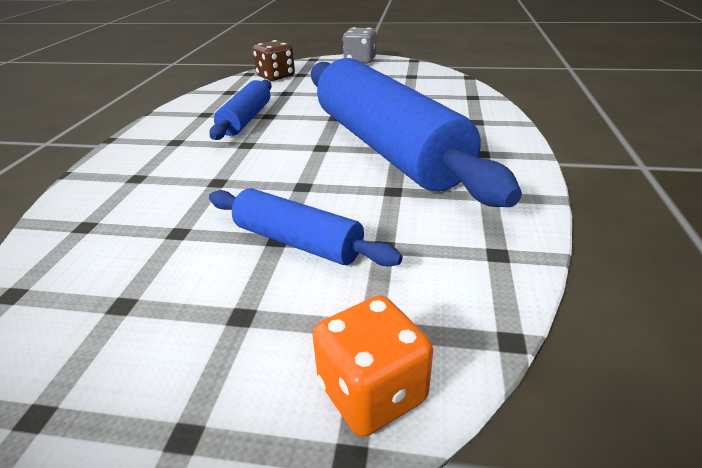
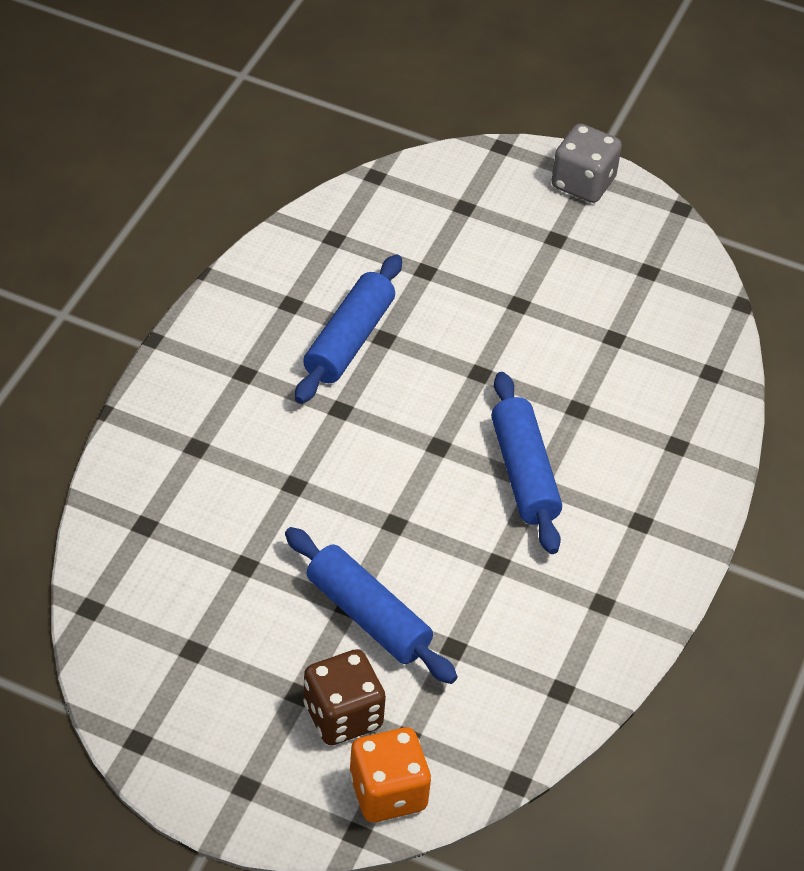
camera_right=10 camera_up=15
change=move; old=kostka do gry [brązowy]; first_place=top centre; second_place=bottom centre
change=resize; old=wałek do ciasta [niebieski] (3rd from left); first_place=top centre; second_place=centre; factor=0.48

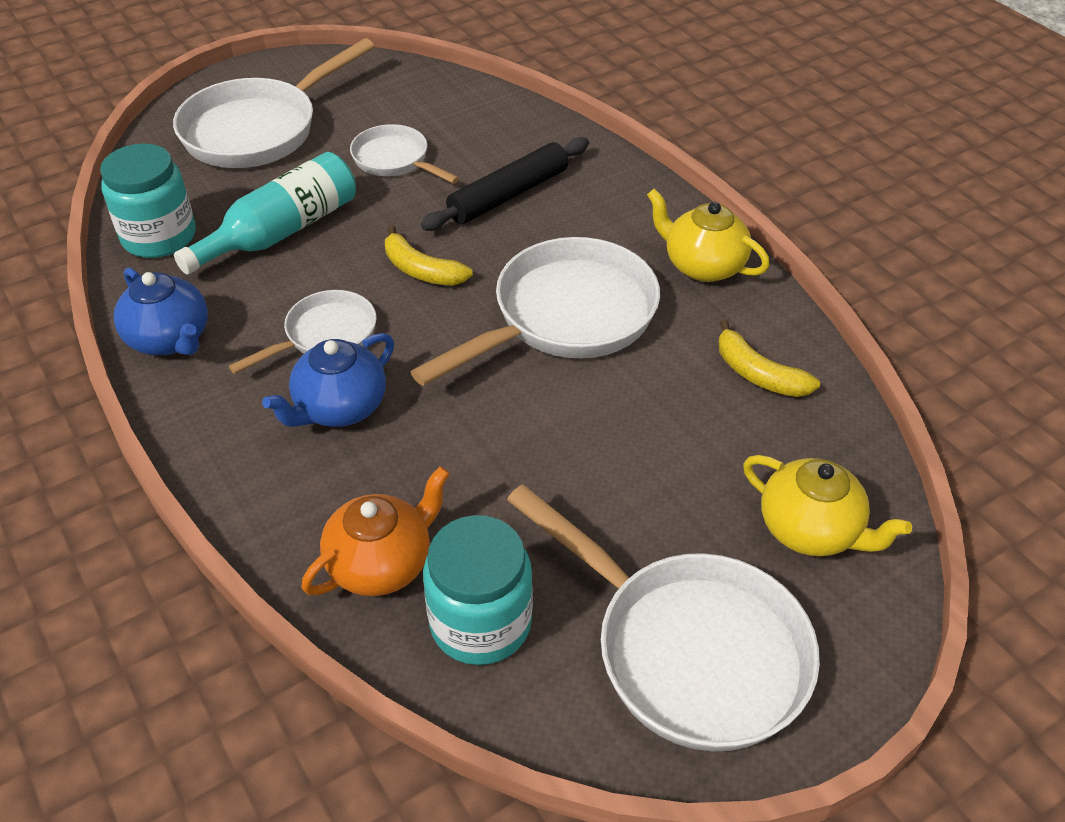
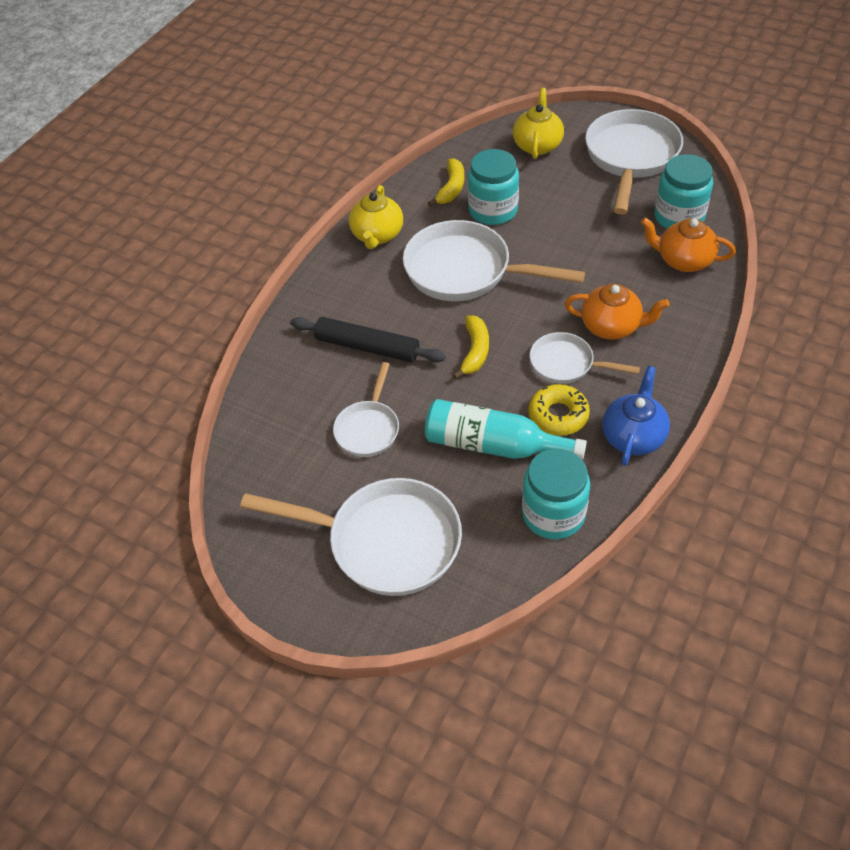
camera_right=-115 camera_up=5
change=insert; new=słoik [turkusowy] (1st from left); second_place=top centre
change=insert; new=donut [żółty]; second_place=centre
change=recolor; old=imbryk [niebieski] (2nd from left); new=imbryk [pomarańczowy] (1st from left); first_place=middle left; second_place=middle right

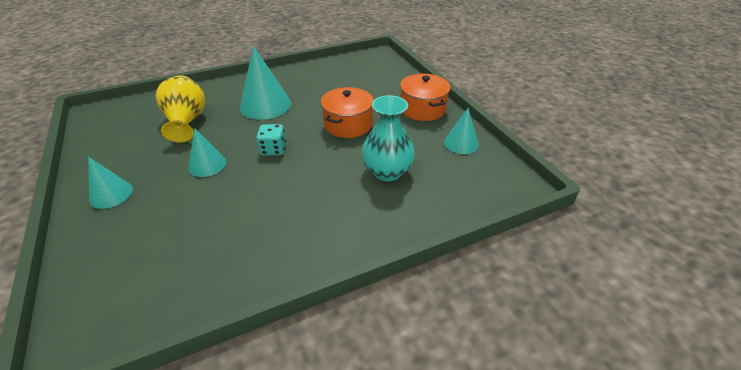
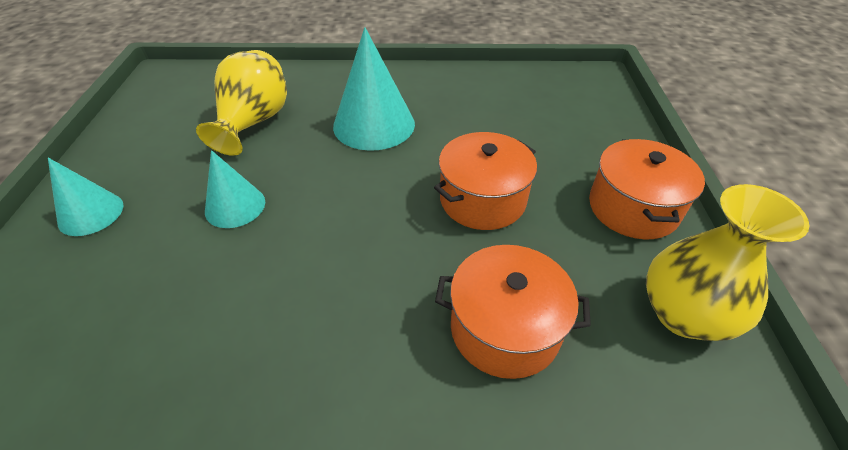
camera_right=25 camera_up=5
change=replace; old=wazon [turkusowy]; new=garnek [pomarańczowy] (2nd from left); first_place=centre; second_place=bottom centre
change=replace; old=stożek [turkusowy] (4th from left); new=wazon [żółty] (2nd from left); first_place=centre; second_place=middle right
change=delete; old=kostka do gry [turkusowy]; first_place=centre

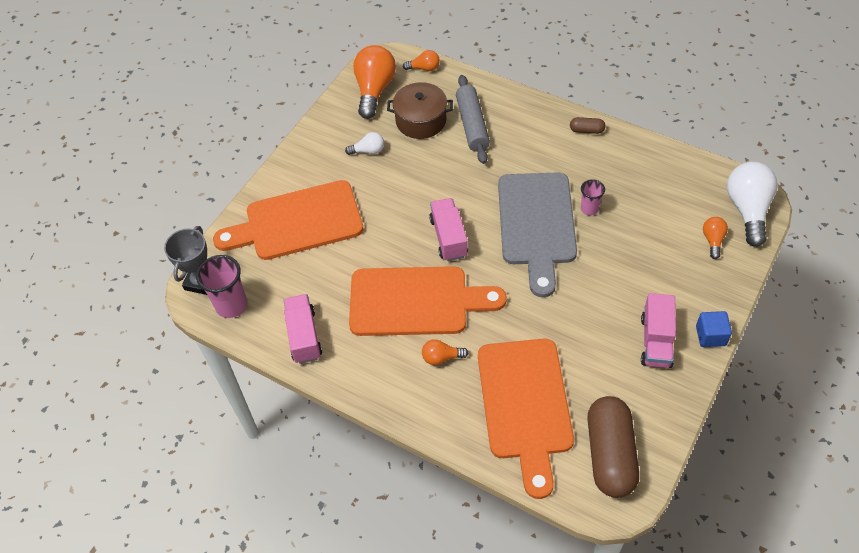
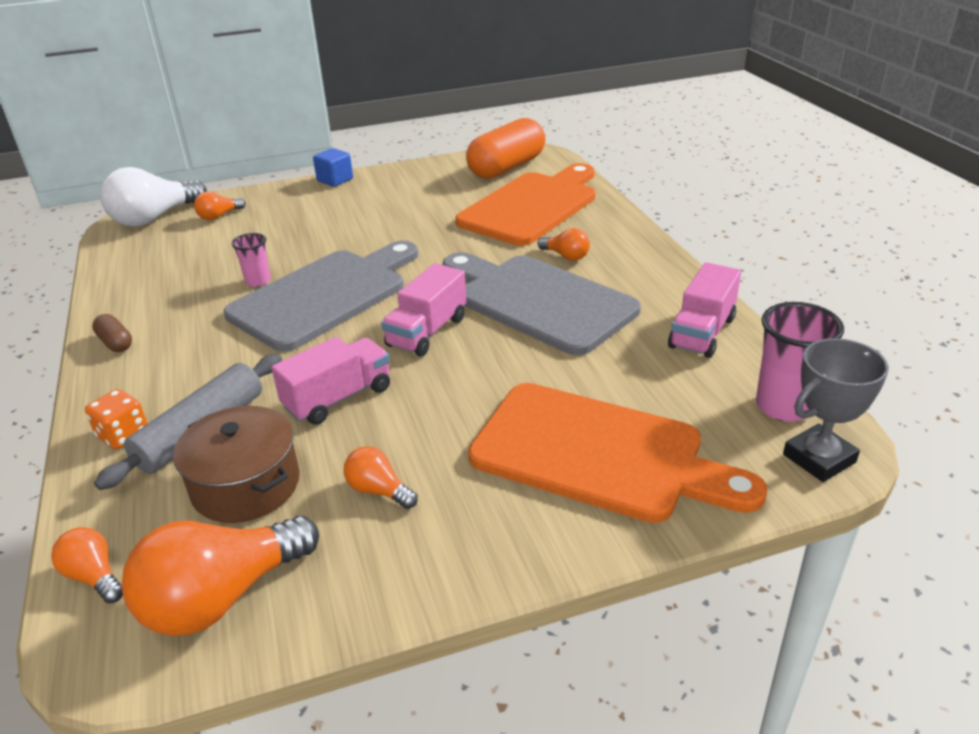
camera_right=-140 camera_up=-20
change=insert; new=kostka do gry [pomarańczowy]; second_place=middle left
change=move; old=ciężarówka [różowy] (3rd from left in the first image); new=ciężarówka [różowy] (1st from left); first_place=middle right; second_place=centre
change=recolor; old=żarówka [biały] (1st from left); new=żarówka [pomarańczowy] (4th from left); first_place=top centre; second_place=centre
change=recolor; old=deska do krojenia [pomarańczowy] (2nd from left); new=deska do krojenia [szary] (2nd from left); first_place=centre; second_place=centre
change=recolor; old=kapsułka [brązowy] (2nd from left); new=kapsułka [pomarańczowy]; first_place=bottom right; second_place=top centre

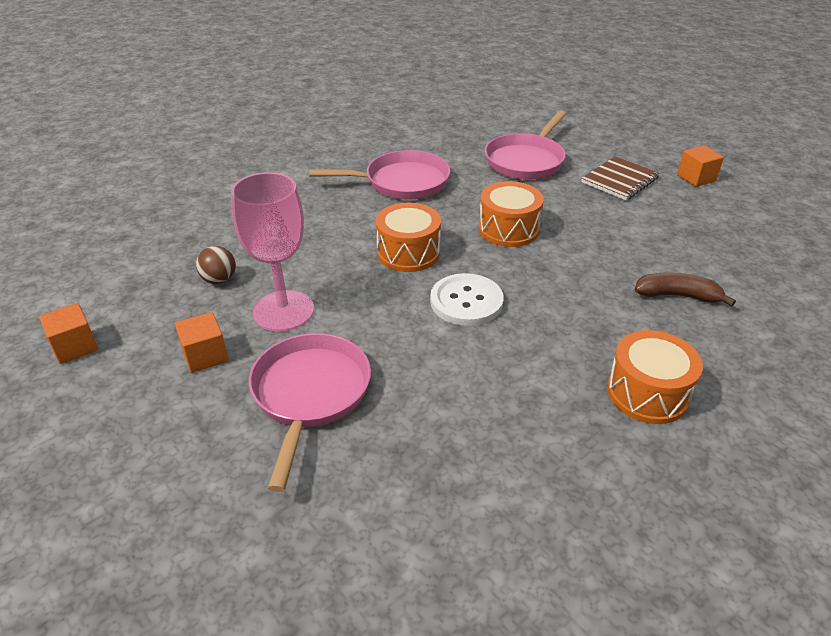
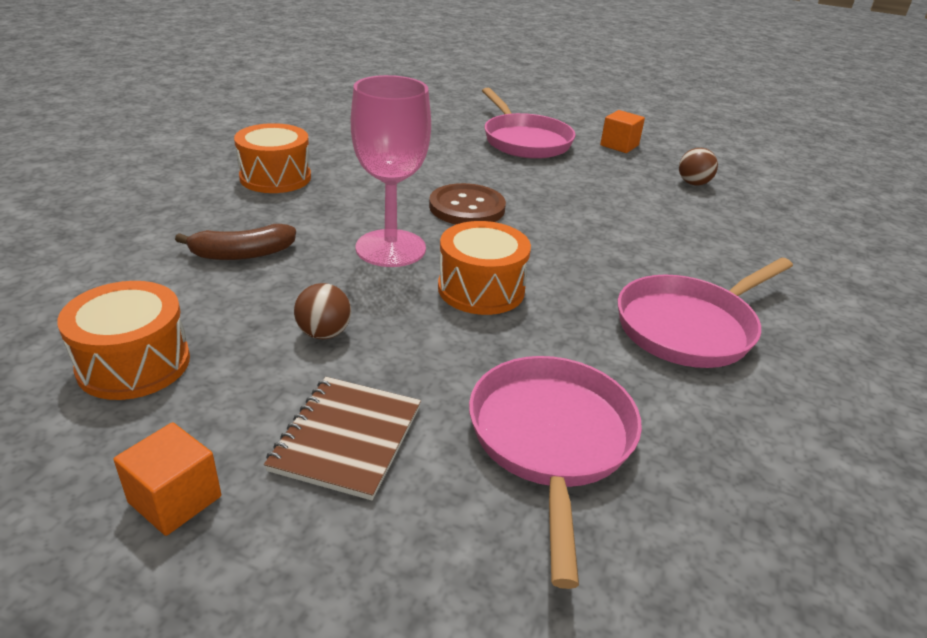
camera_right=150 camera_up=-5
change=move; old=bęben [pomarańczowy] (1st from left); first_place=centre; second_place=middle left
change=insert; new=piłka [brązowy] (1st from left); second_place=centre
change=move; old=kielich [różowy]; first_place=middle left; second_place=top centre
change=recolor; old=guzik [biały]; new=guzik [brązowy]; first_place=centre; second_place=top centre
change=delete; old=sześcian [pomarańczowy] (1st from left); first_place=middle left

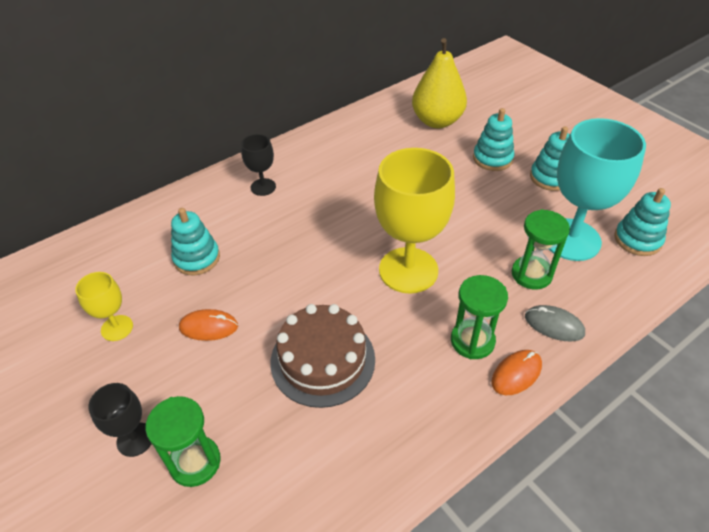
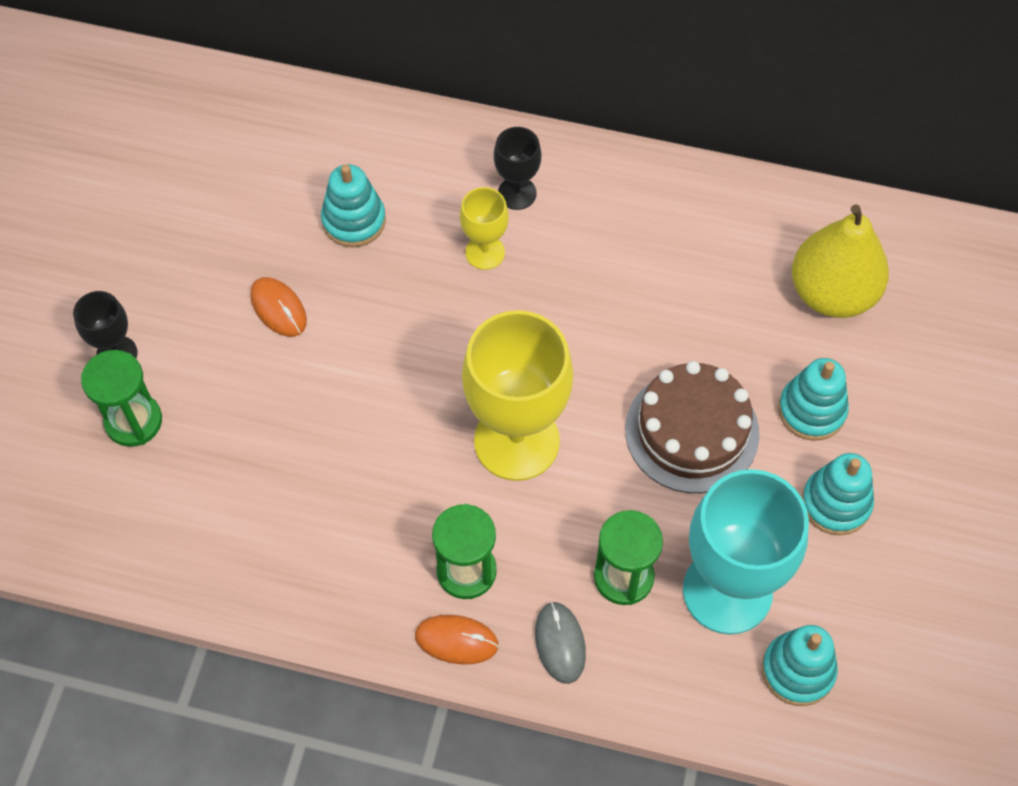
camera_right=50 camera_up=15
change=move; old=kielich [żółty] (1st from left); first_place=middle left; second_place=top centre
change=move; old=tort [brązowy]; first_place=bottom centre; second_place=middle right

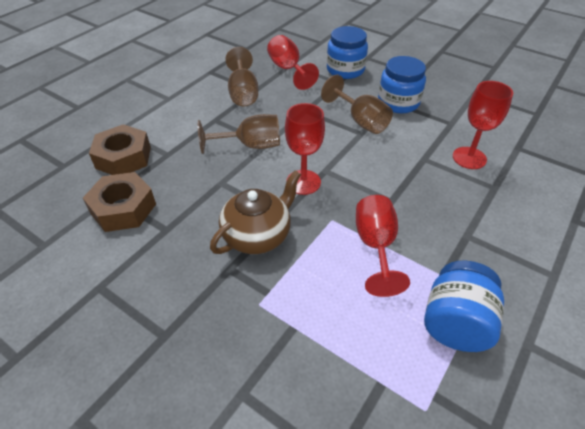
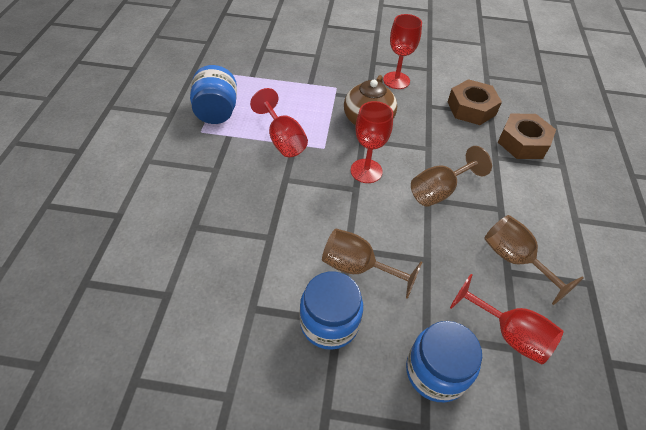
camera_right=150 camera_up=5
change=move; old=kielich [czerwony] (4th from left in the first image); new=kielich [czerwony] (3rd from left); first_place=top right; second_place=top centre

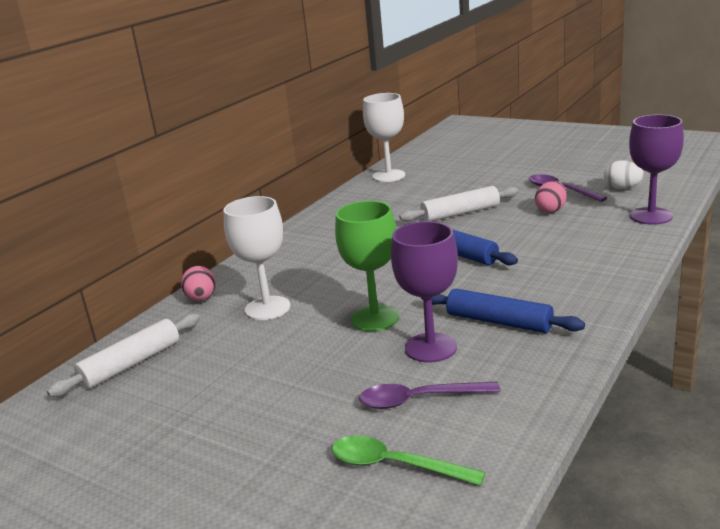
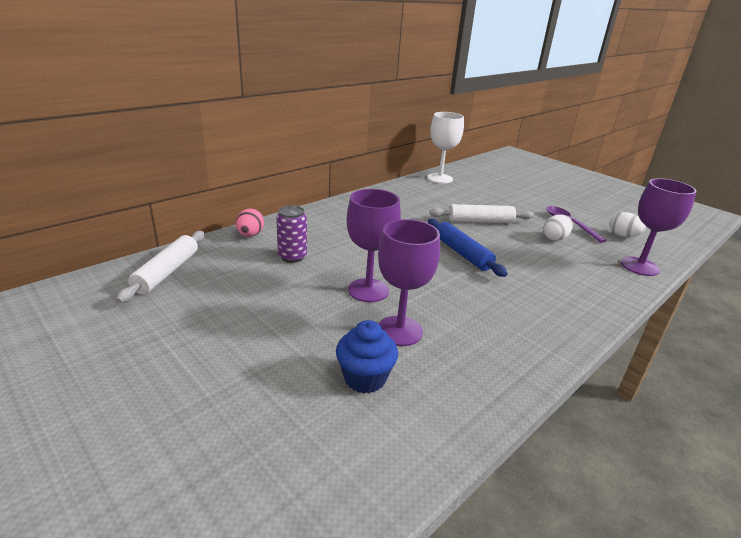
camera_right=10 camera_up=5
change=rotate; old=wałek do ciasta [biały] (1st from left); first_place=bottom left; second_place=middle left; degrees=-45
change=replace; old=kielich [biały] (1st from left); new=puszka [fioletowy]; first_place=centre; second_place=centre
change=replace; old=łyżka [fioletowy] (1st from left); new=muffinka [niebieski]; first_place=bottom centre; second_place=centre
change=recolor; old=kielich [zielony]; new=kielich [fioletowy] (1st from left); first_place=centre; second_place=centre
change=recolor; old=jajko [różowy] (2nd from left); new=jajko [biały] (1st from left); first_place=middle right; second_place=middle right
change=delete; old=łyżka [zielony]; first_place=bottom centre
change=delete; old=wałek do ciasta [niebieski] (2nd from left); first_place=middle right

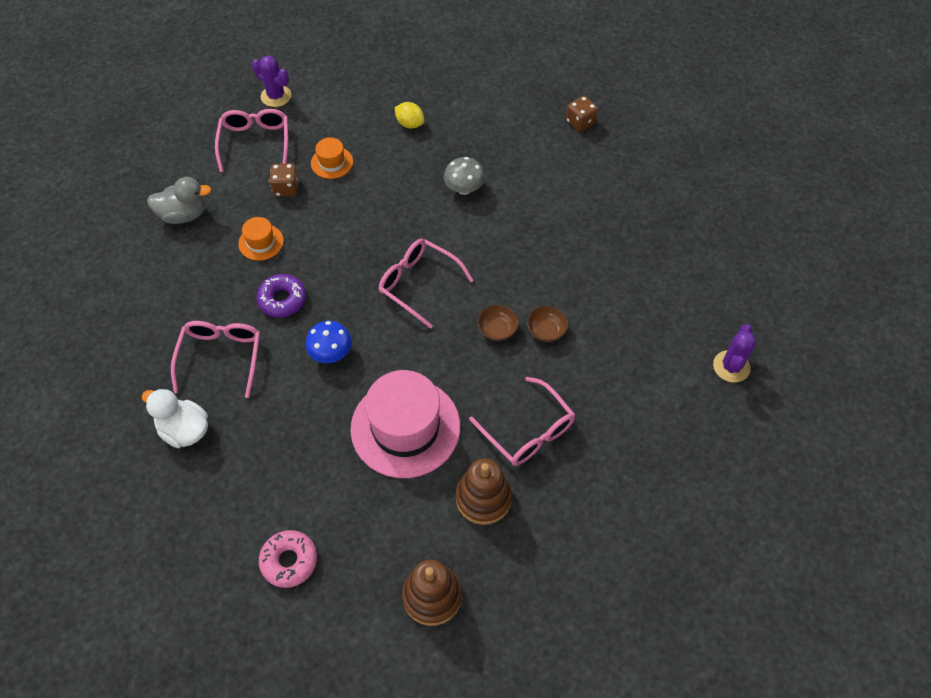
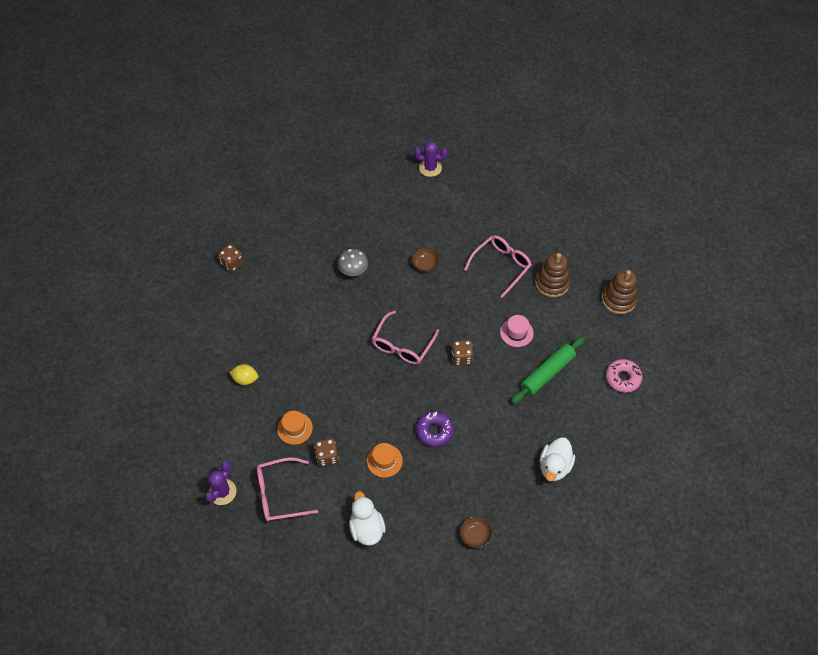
camera_right=-100 camera_up=0
change=rotate; old=cytryna [żółty]; first_place=top centre; second_place=middle left; degrees=75
change=move; old=grzyb [szary]; first_place=top centre; second_place=centre
change=recolor; old=kaczka [szary]; new=kaczka [biały] (1st from left); first_place=top left; second_place=bottom centre
change=insert; new=kostka do gry [brązowy] (3rd from left); second_place=centre
change=move; old=miska [brązowy] (1st from left in the first image); new=miska [brązowy] (2nd from left); first_place=centre; second_place=bottom centre
change=resize; old=kapelusz [różowy]; first_place=centre; second_place=centre; factor=0.46
change=insert; new=wałek do ciasta [zielony]; second_place=middle right
change=delete; old=okulary [różowy] (1st from left); first_place=middle left
change=delete; old=grzyb [niebieski]; first_place=centre

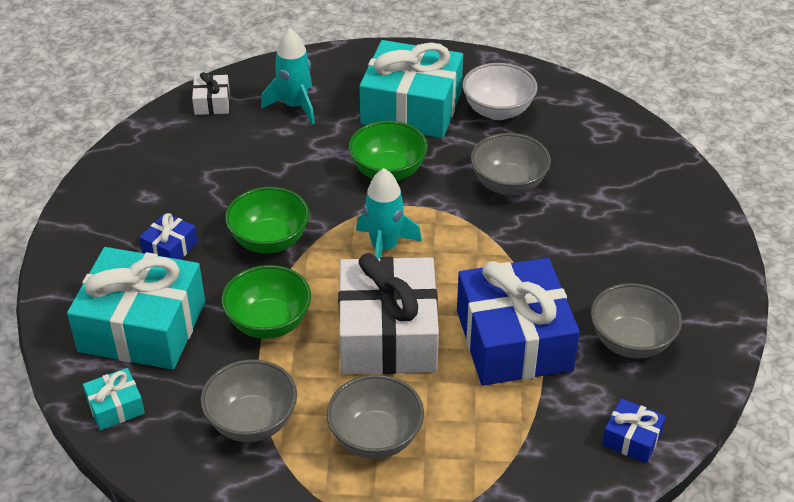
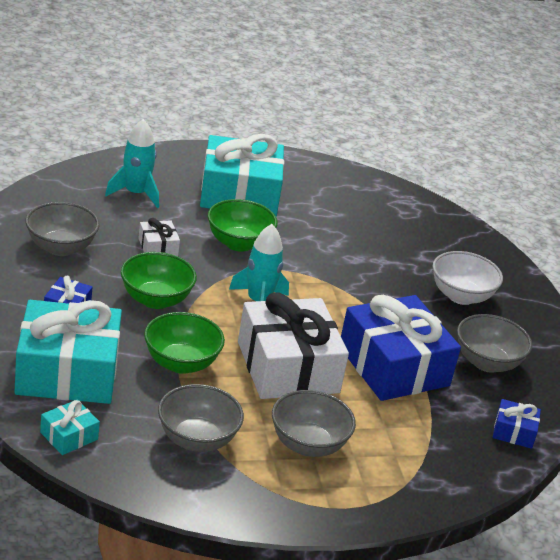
camera_right=-20 camera_up=-10
change=move; old=miska [szary] (3rd from left in the first image); new=miska [szary] (1st from left); first_place=top centre; second_place=middle left
change=move; old=prezent [biały] (1st from left); first_place=top left; second_place=middle left
change=move; old=miska [biały]; first_place=top centre; second_place=middle right

